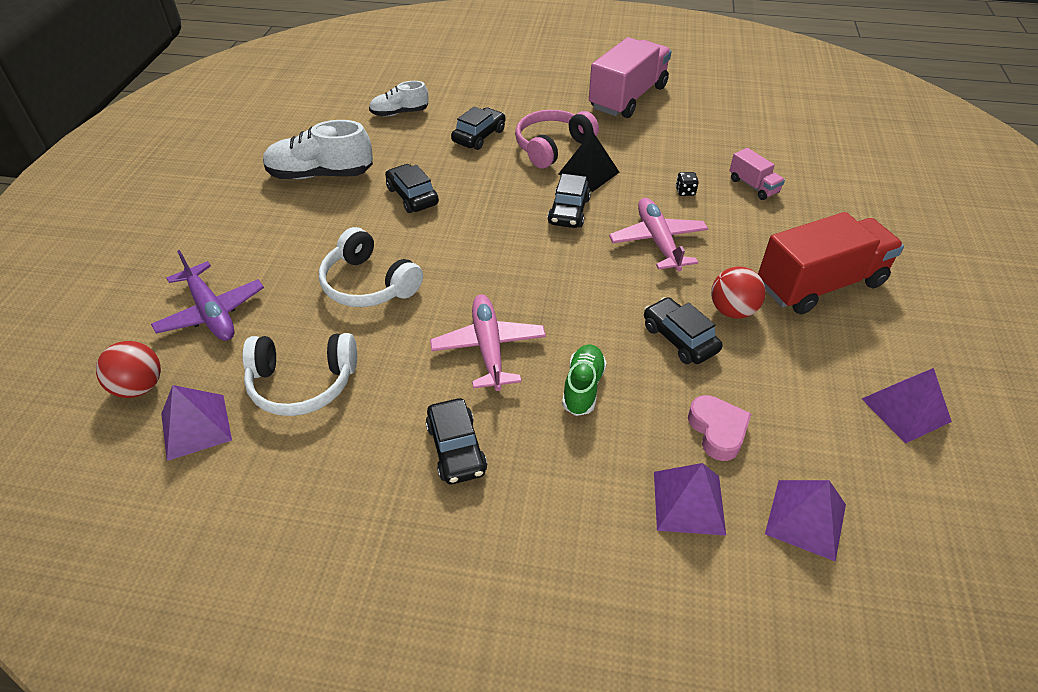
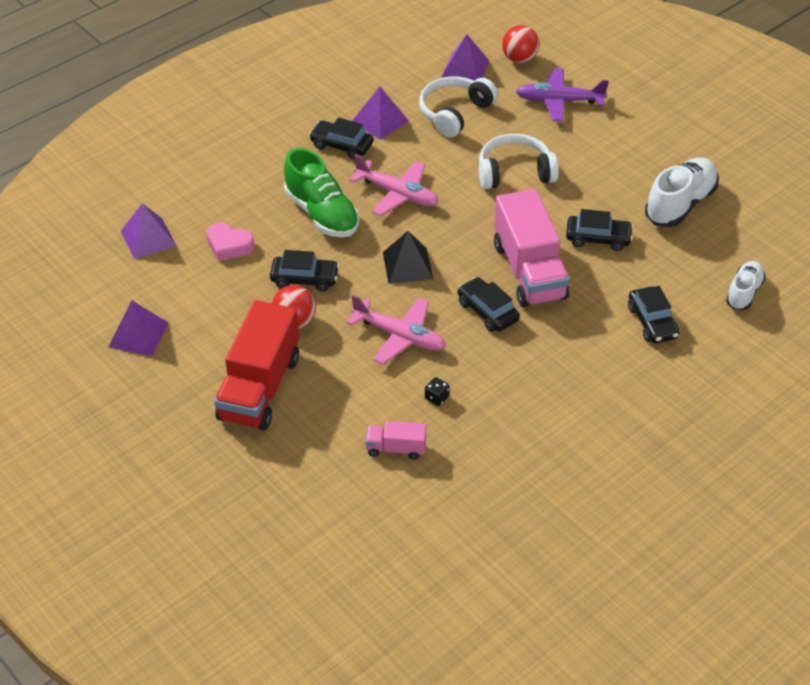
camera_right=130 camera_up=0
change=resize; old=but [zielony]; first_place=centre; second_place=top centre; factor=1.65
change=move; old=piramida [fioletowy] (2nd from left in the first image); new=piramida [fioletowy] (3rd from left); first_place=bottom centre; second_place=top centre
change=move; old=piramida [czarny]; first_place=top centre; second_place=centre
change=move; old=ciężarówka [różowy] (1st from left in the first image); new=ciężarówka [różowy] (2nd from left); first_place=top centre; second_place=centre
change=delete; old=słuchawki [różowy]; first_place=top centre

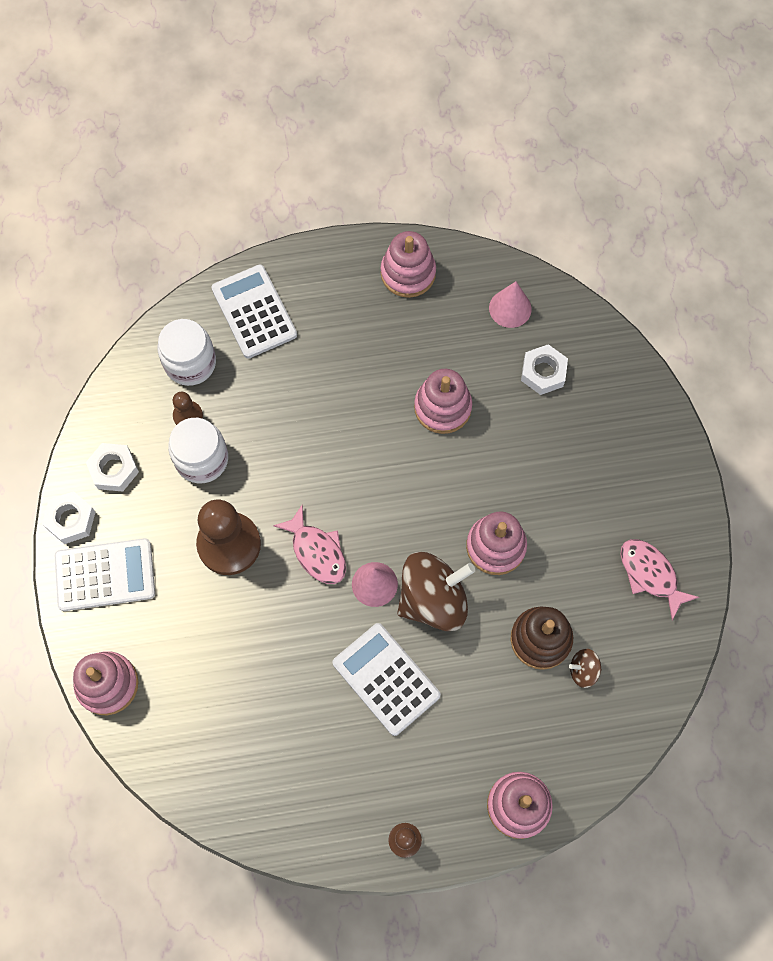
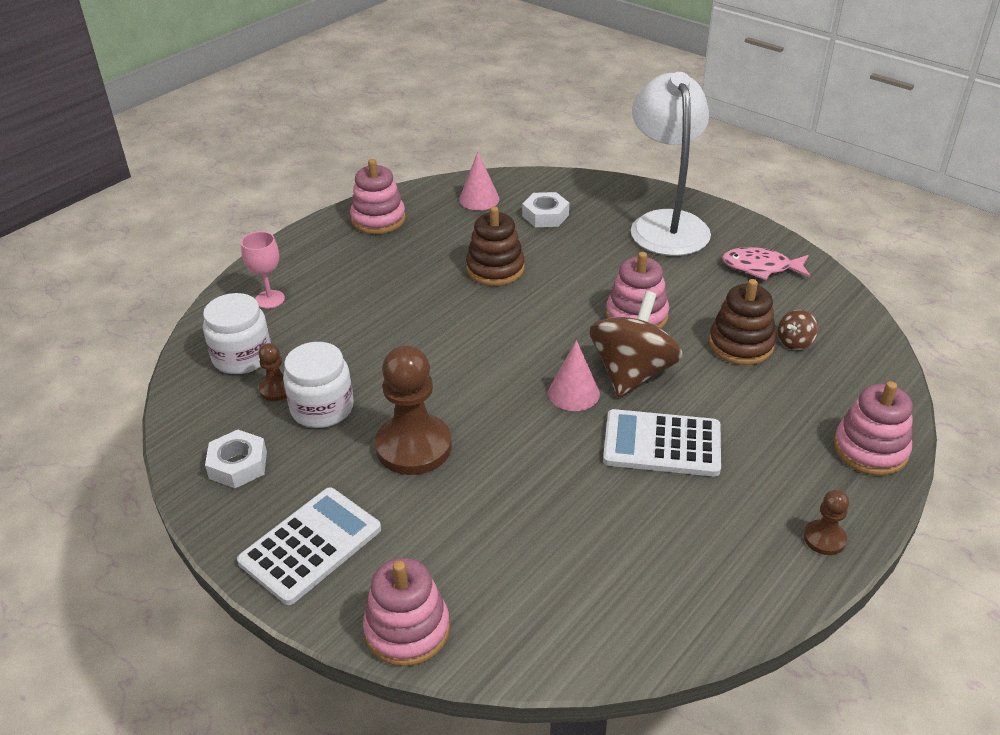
camera_right=-40 camera_up=-30
change=replace; old=kalkulator [biały] (2nd from left); new=kielich [różowy]; first_place=top left; second_place=middle left
change=recolor; old=zabawka nakładanka [różowy] (3rd from left); new=zabawka nakładanka [brązowy] (1st from left); first_place=centre; second_place=centre
change=insert; new=lampka [biały]; second_place=top right
change=delete; old=nakrętka [biały] (1st from left); first_place=middle left
change=delete; old=ryba [różowy] (1st from left); first_place=centre

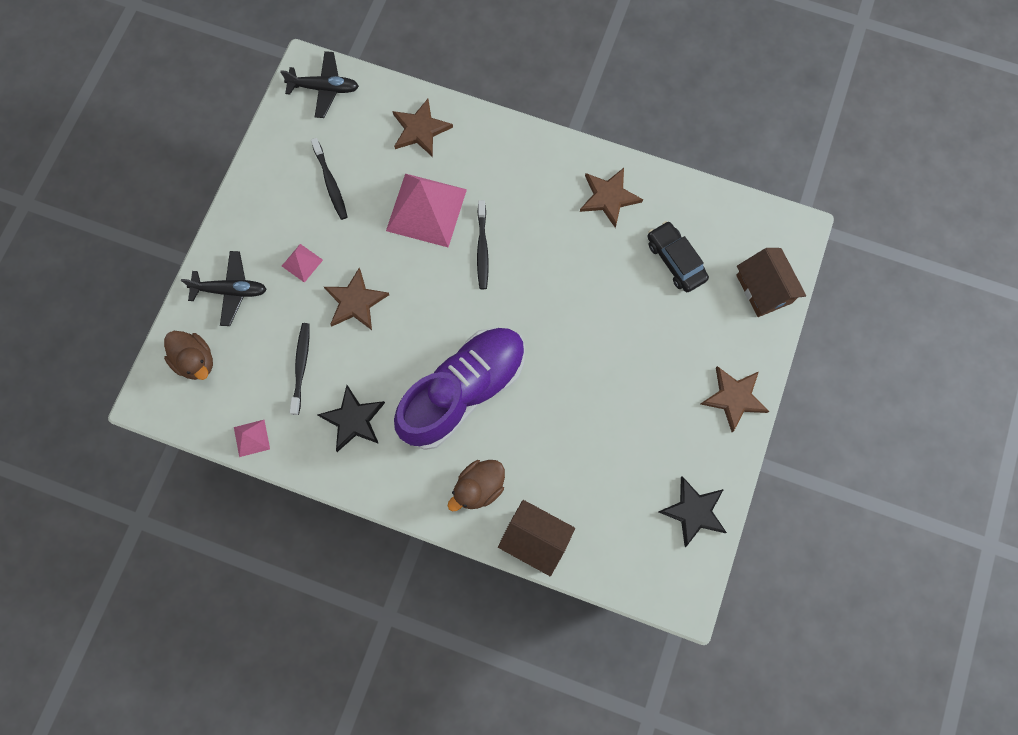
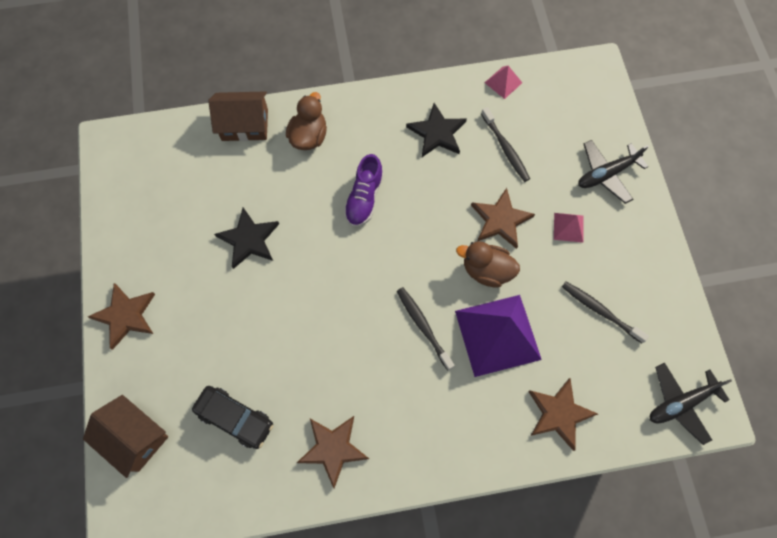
camera_right=150 camera_up=-5
change=move; old=gwiazda [czarny] (2nd from left in the first image); new=gwiazda [czarny] (1st from left); first_place=bottom right; second_place=middle left
change=resize; old=but [fioletowy]; first_place=centre; second_place=centre; factor=0.49
change=recolor; old=piramida [różowy] (3rd from left); new=piramida [fioletowy]; first_place=top centre; second_place=centre
change=move; old=kaczka [brązowy] (1st from left in the first image); new=kaczka [brązowy] (2nd from left); first_place=middle left; second_place=centre

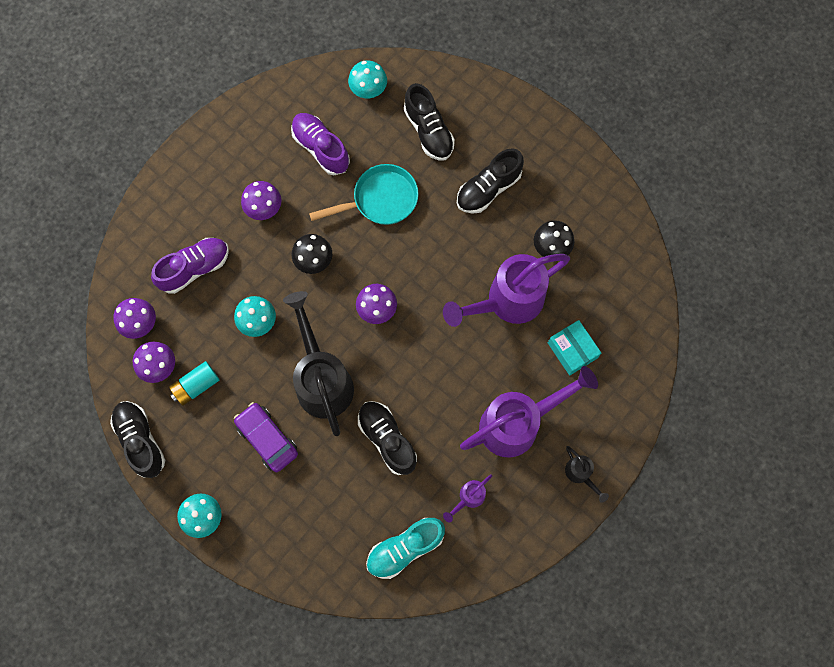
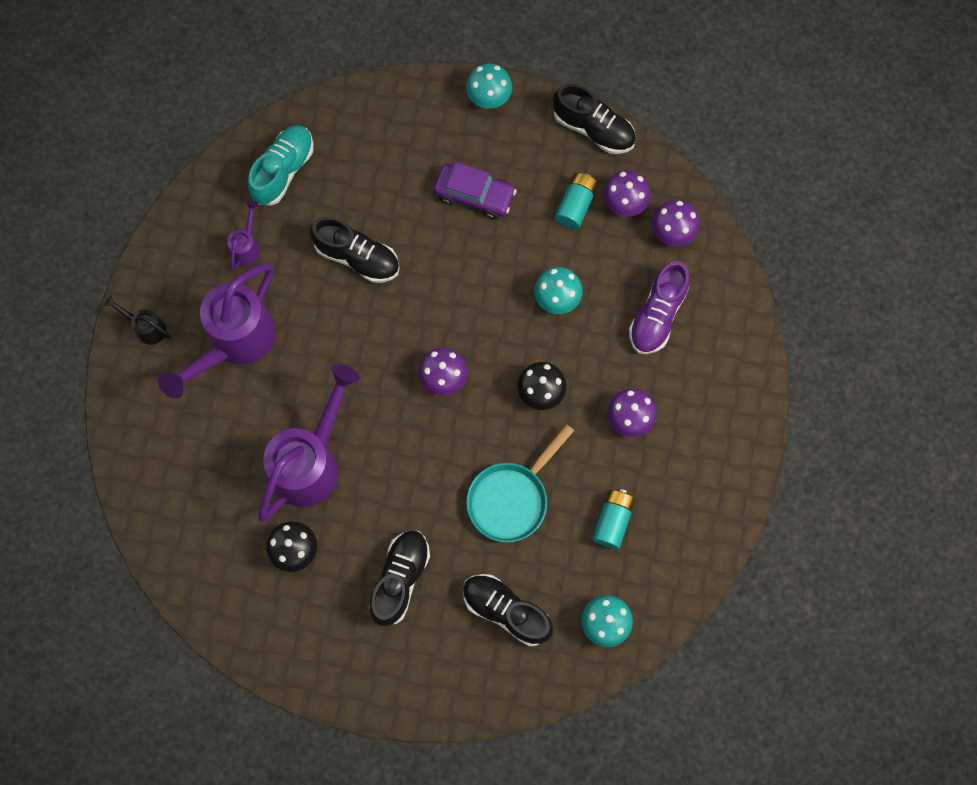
camera_right=150 camera_up=0
change=replace; old=but [fioletowy] (2nd from left); new=bateria [turkusowy] (2nd from left); first_place=top centre; second_place=centre
change=delete; old=konewka [czarny] (1st from left); first_place=centre
change=delete; old=pudełko [turkusowy]; first_place=middle right

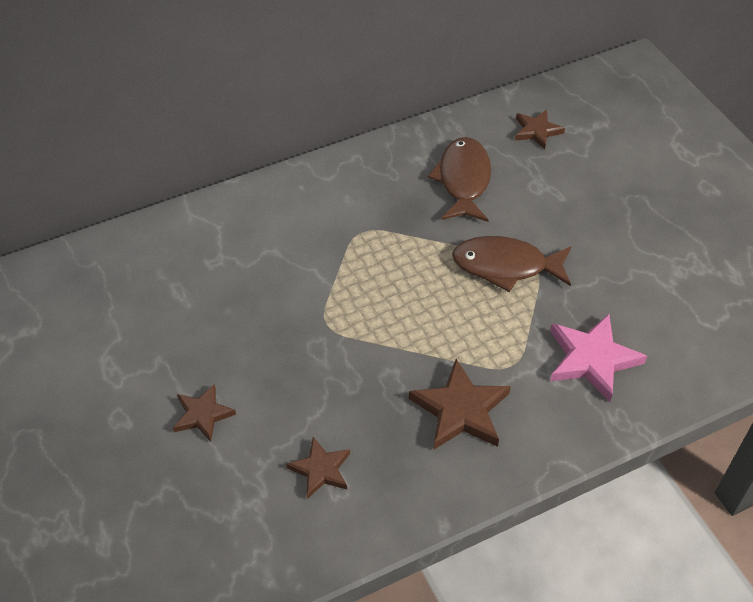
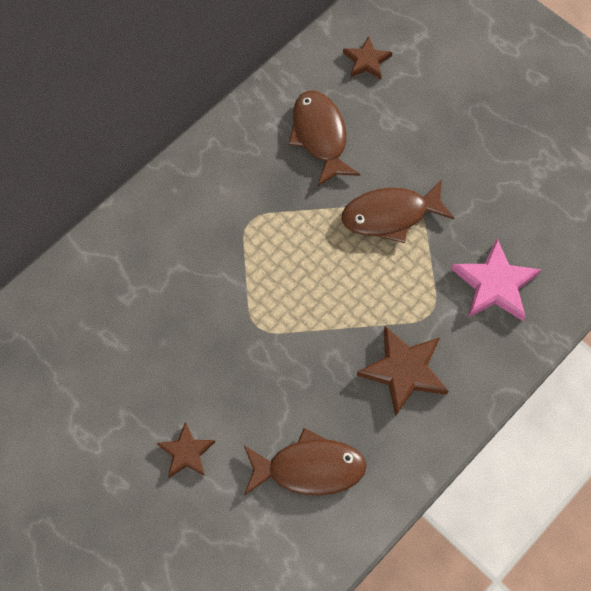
camera_right=-20 camera_up=15
change=replace; old=gwiazda [brązowy] (2nd from left); new=ryba [brązowy] (1st from left); first_place=bottom centre; second_place=bottom centre

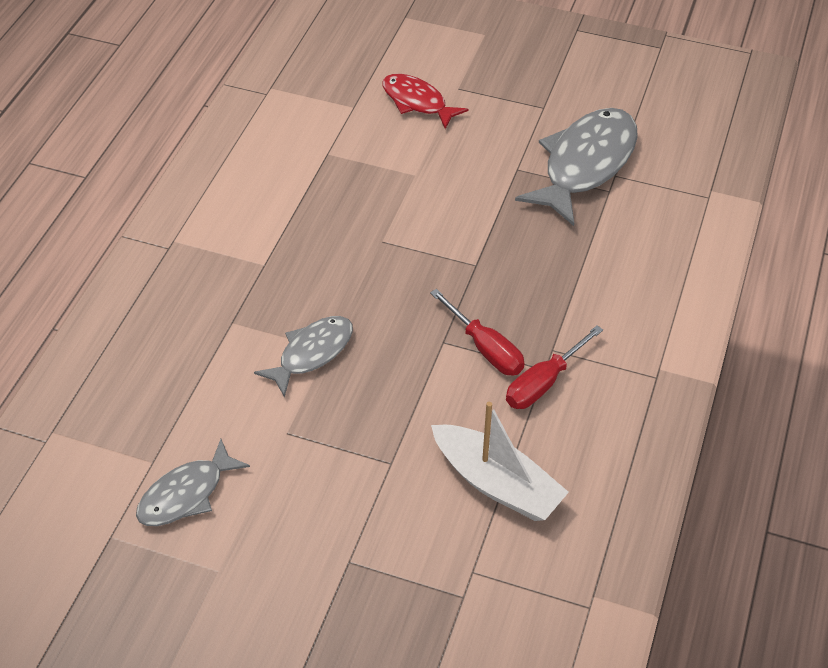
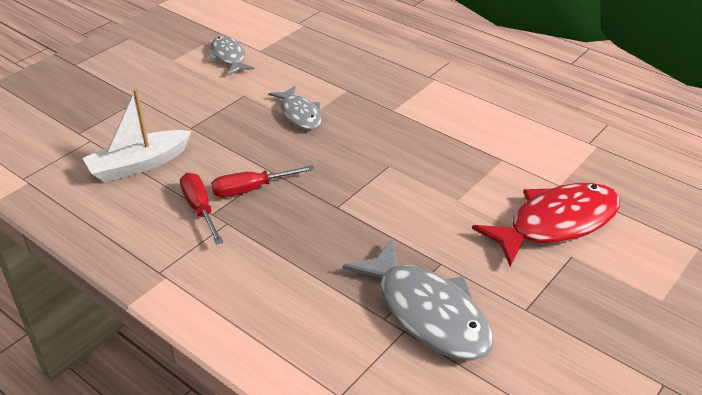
camera_right=110 camera_up=-10
change=resize; old=ryba [czerwony]; first_place=top centre; second_place=middle right; factor=1.7

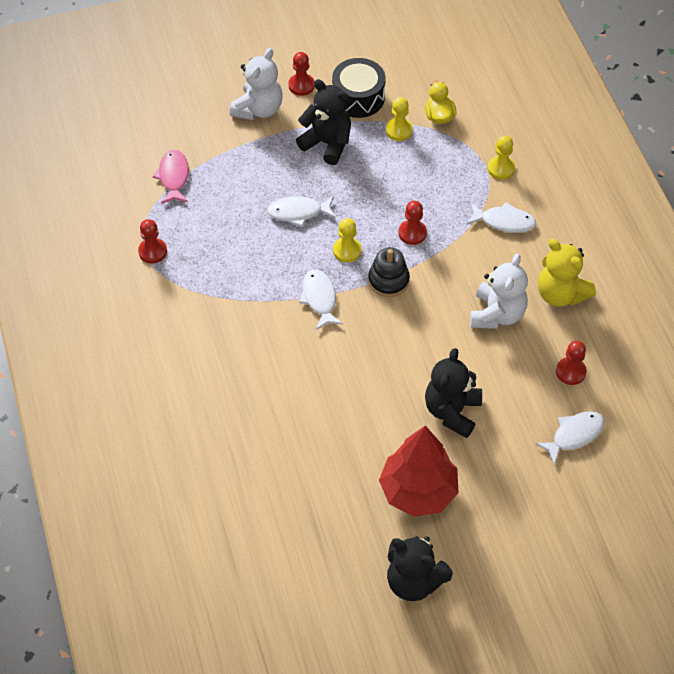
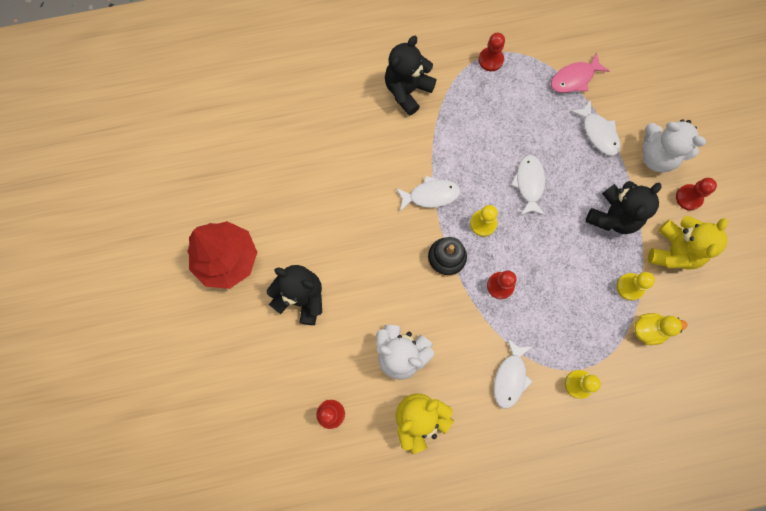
camera_right=95 camera_up=20
change=move; old=miś [czarny] (2nd from left); first_place=bottom centre; second_place=top centre
change=rotate; old=ryba [różowy]; first_place=top left; second_place=top right; degrees=150
change=move; old=ryba [biały] (4th from left); first_place=middle right; second_place=top right
change=replace; old=bęben [czarny]; new=miś [żółty] (2nd from left); first_place=top centre; second_place=middle right

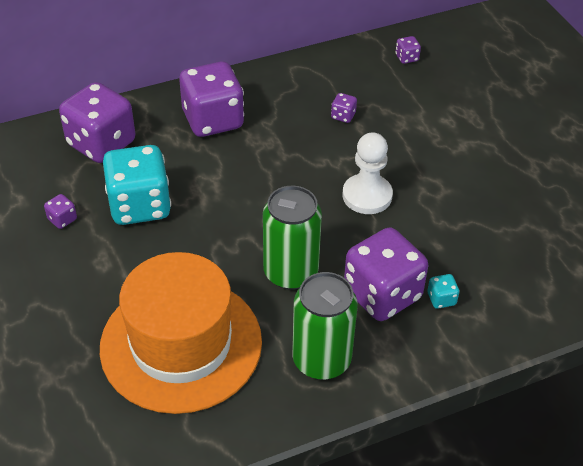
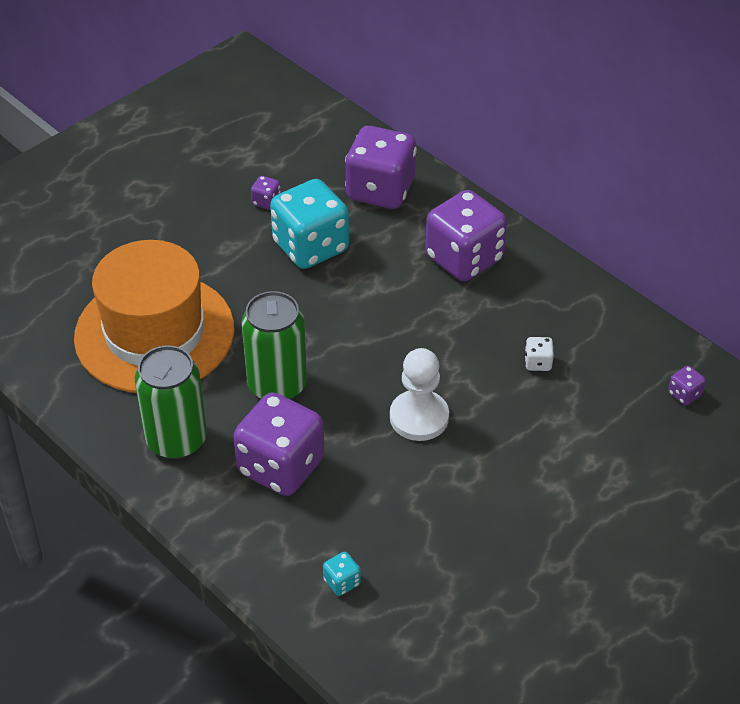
camera_right=70 camera_up=0
change=move; old=kostka do gry [turkusowy] (2nd from left); first_place=middle right; second_place=bottom centre
change=recolor; old=kostka do gry [fioletowy] (4th from left); new=kostka do gry [biały]; first_place=top centre; second_place=middle right

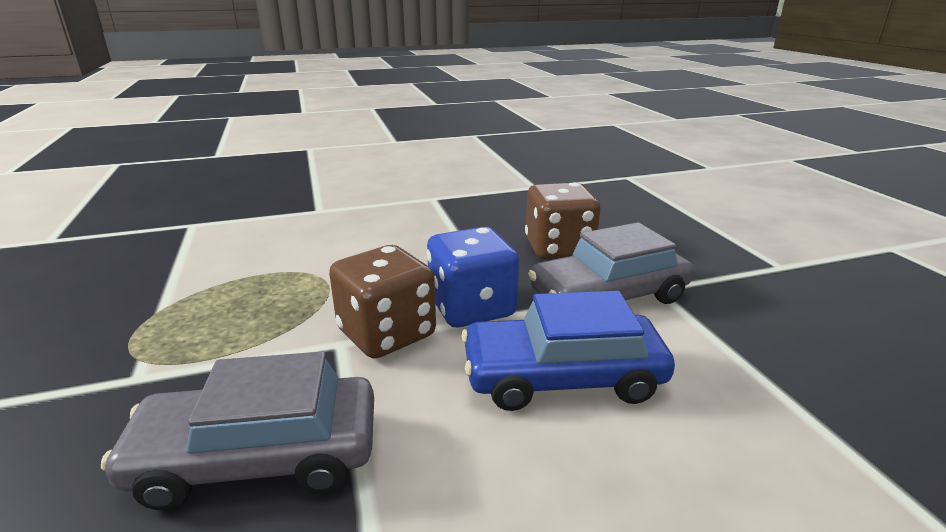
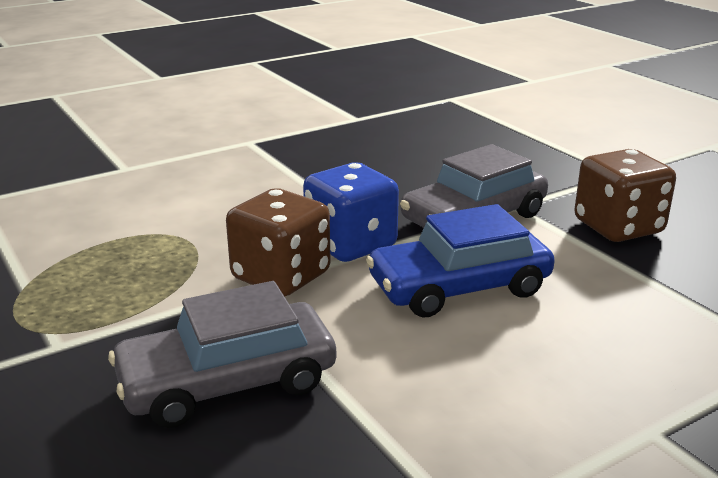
camera_right=-15 camera_up=0
change=move; old=kostka do gry [brązowy] (2nd from left); first_place=centre; second_place=middle right

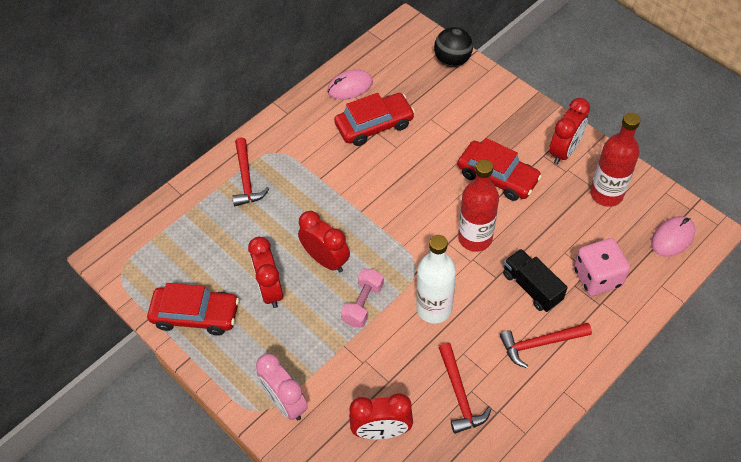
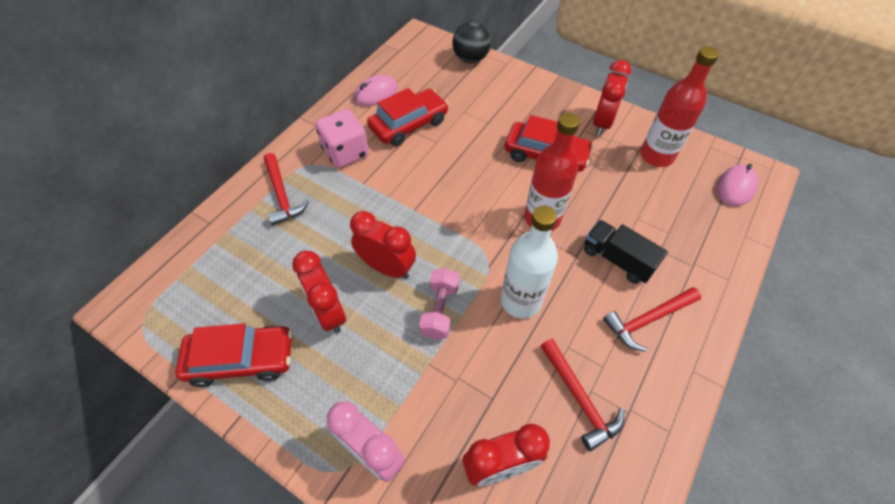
camera_right=-15 camera_up=0
change=move; old=kostka do gry [różowy]; first_place=middle right; second_place=top centre

